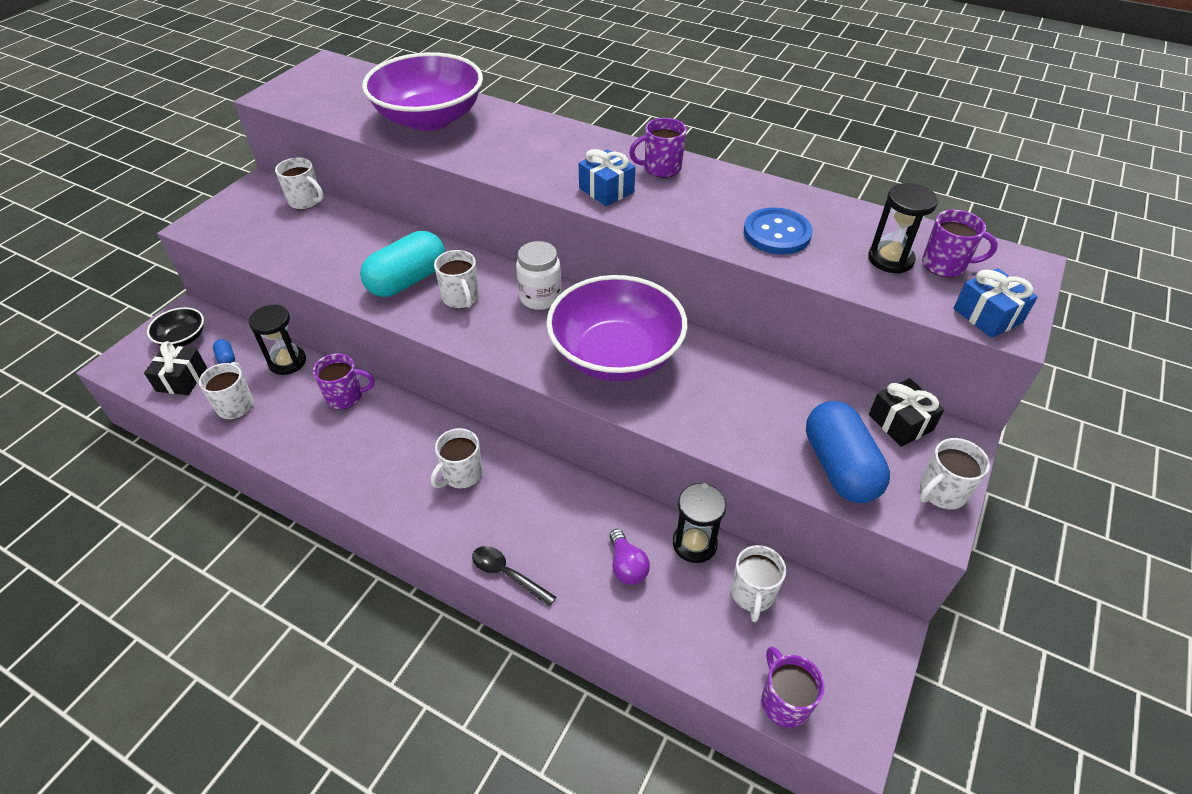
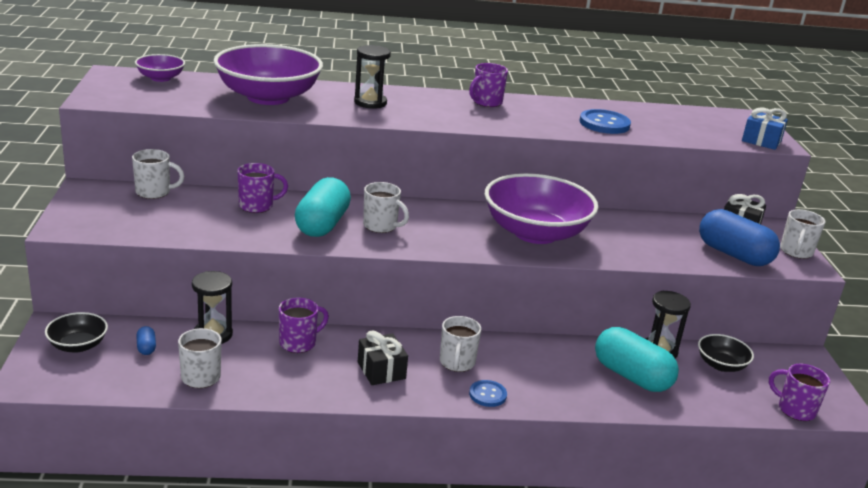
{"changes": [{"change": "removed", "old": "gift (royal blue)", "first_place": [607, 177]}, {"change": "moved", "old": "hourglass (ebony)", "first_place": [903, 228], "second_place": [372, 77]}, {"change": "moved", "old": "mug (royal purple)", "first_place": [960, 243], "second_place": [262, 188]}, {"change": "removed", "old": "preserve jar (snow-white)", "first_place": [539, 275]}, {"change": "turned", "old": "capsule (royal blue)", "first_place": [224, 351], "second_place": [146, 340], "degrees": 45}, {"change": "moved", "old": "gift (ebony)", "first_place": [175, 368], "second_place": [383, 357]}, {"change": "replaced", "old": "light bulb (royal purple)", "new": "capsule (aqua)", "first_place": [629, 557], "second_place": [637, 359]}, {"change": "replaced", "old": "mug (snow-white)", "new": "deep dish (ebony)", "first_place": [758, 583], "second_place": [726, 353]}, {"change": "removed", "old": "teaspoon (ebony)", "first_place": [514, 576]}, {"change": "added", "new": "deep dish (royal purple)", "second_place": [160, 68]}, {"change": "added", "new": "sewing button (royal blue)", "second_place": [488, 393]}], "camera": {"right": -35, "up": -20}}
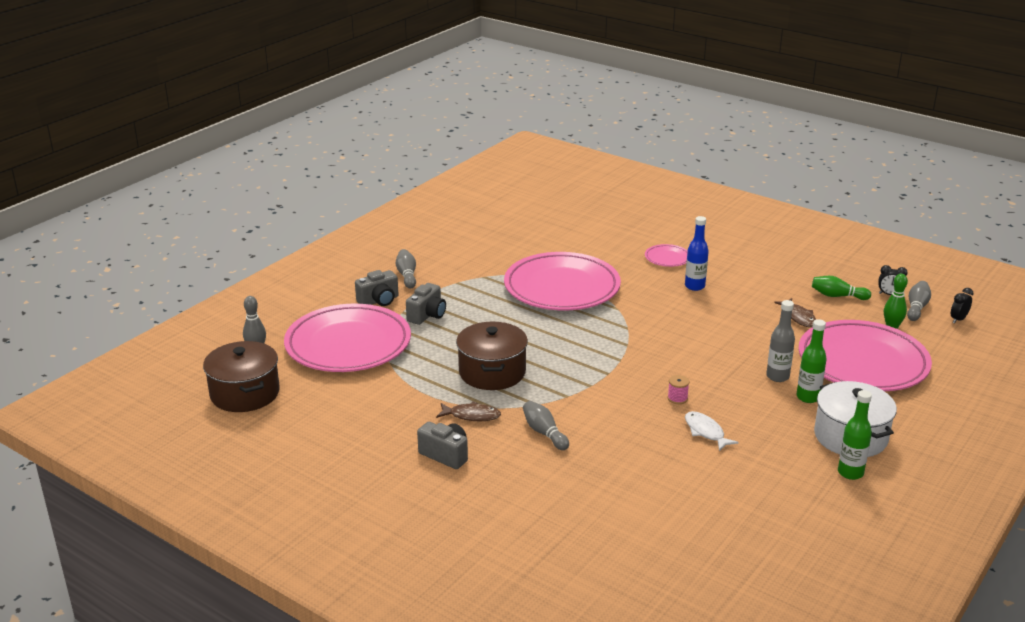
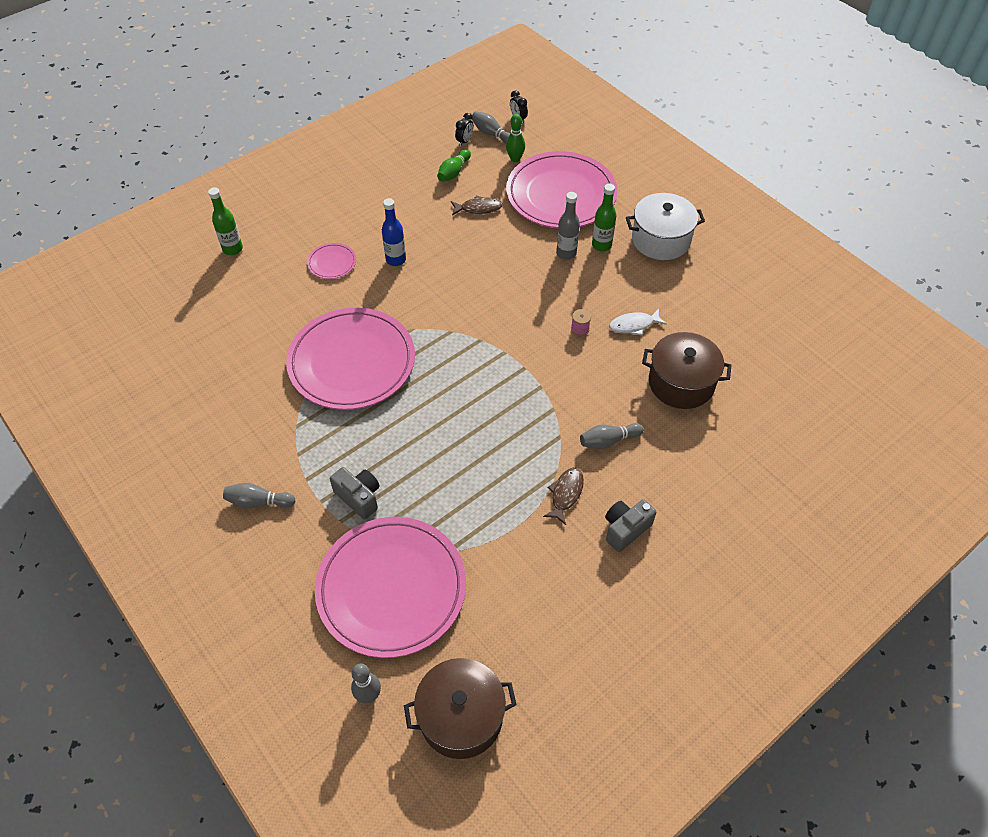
{"changes": [{"change": "removed", "old": "camera (gray)", "first_place": [377, 288]}, {"change": "moved", "old": "stockpot (dark brown)", "first_place": [492, 355], "second_place": [687, 370]}, {"change": "moved", "old": "flask (green)", "first_place": [855, 435], "second_place": [225, 221]}], "camera": {"right": -75, "up": 25}}
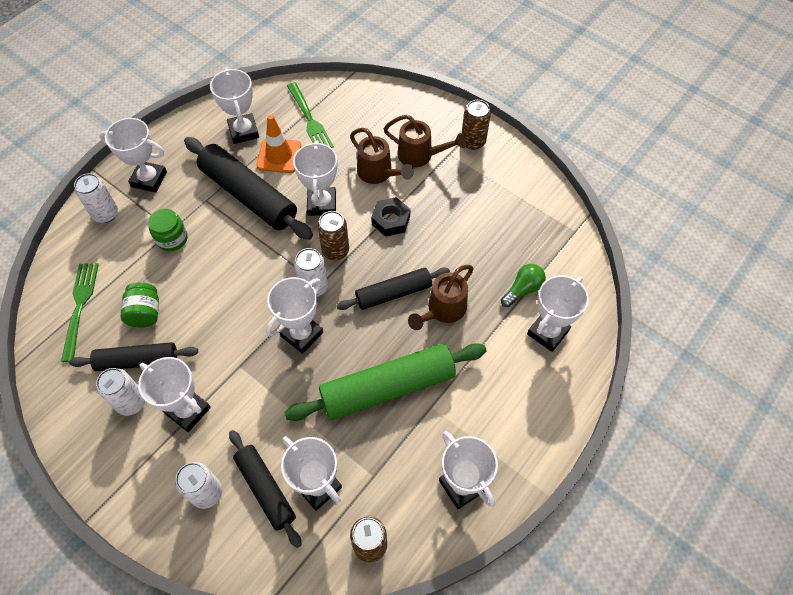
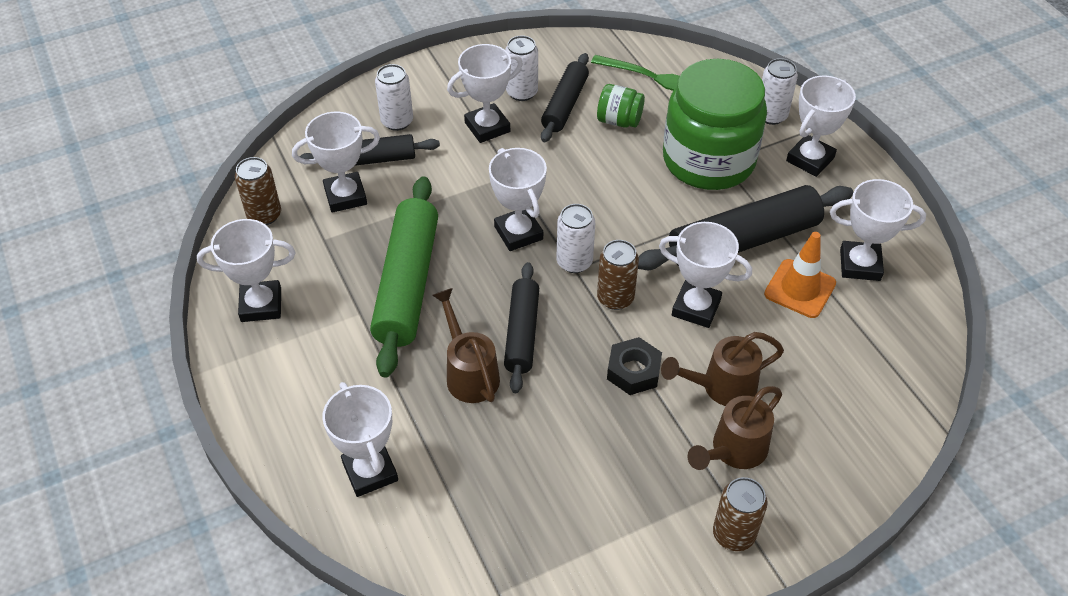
{"changes": [{"change": "removed", "old": "fork (green)", "first_place": [310, 115]}, {"change": "resized", "old": "preserve jar (green)", "first_place": [168, 230], "second_place": [715, 124], "factor": 2.37}, {"change": "removed", "old": "light bulb (green)", "first_place": [523, 285]}], "camera": {"right": 115, "up": -10}}
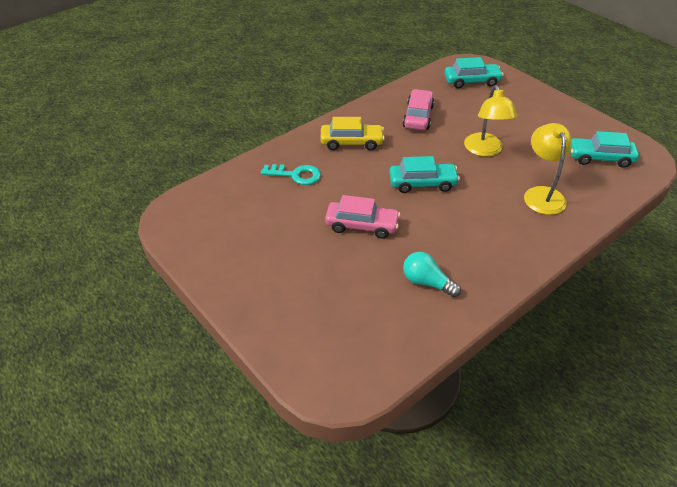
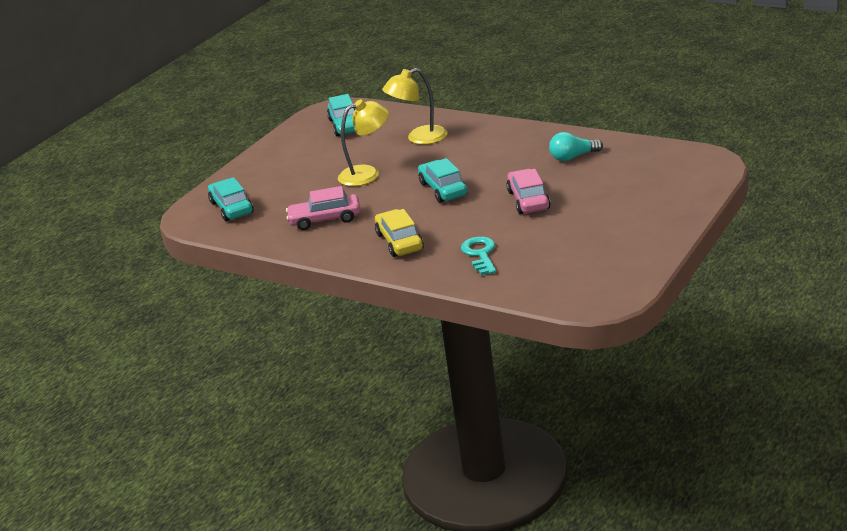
{"changes": [{"change": "turned", "old": "light bulb (aqua)", "first_place": [432, 274], "second_place": [576, 146], "degrees": 60}], "camera": {"right": -105, "up": -15}}
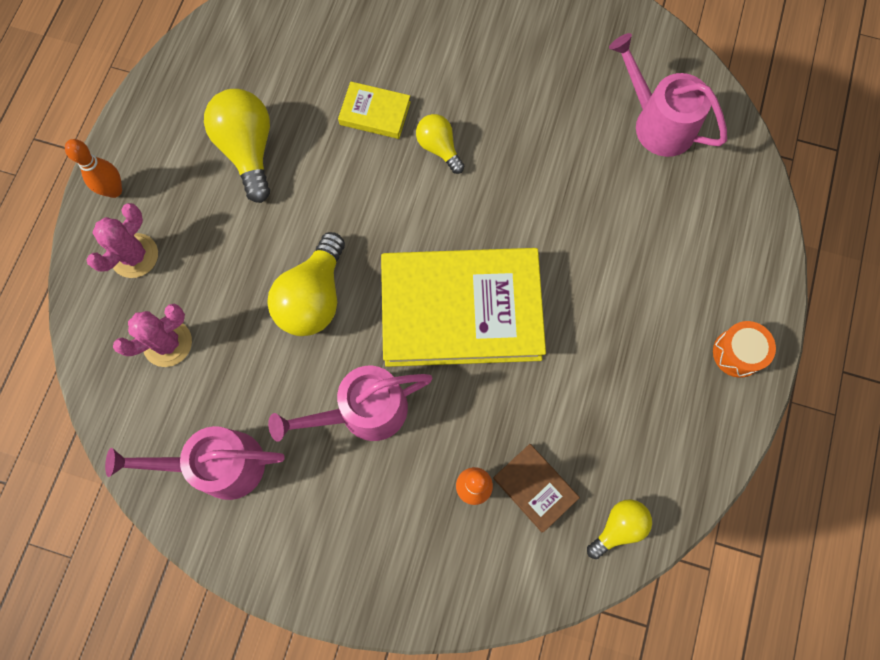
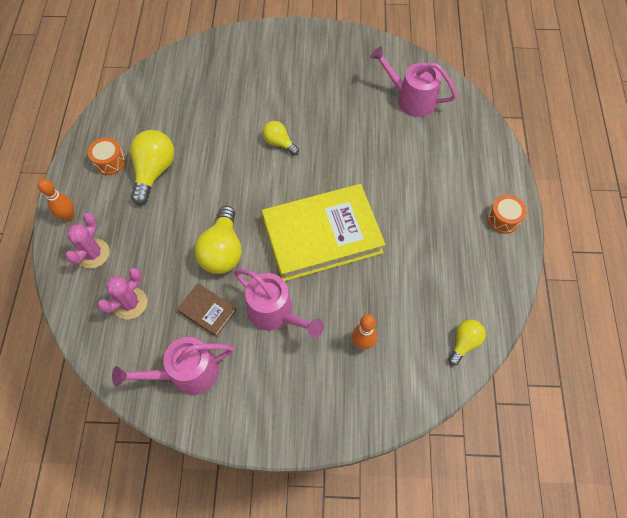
{"changes": [{"change": "removed", "old": "hardback (bright yellow)", "first_place": [374, 110]}, {"change": "turned", "old": "light bulb (bright yellow)", "first_place": [237, 146], "second_place": [152, 167], "degrees": 45}, {"change": "turned", "old": "watering pot (rosy)", "first_place": [350, 404], "second_place": [279, 303], "degrees": -105}, {"change": "moved", "old": "hardback (dark brown)", "first_place": [536, 488], "second_place": [206, 310]}, {"change": "added", "new": "snare drum (orange)", "second_place": [106, 156]}], "camera": {"right": -15, "up": -10}}
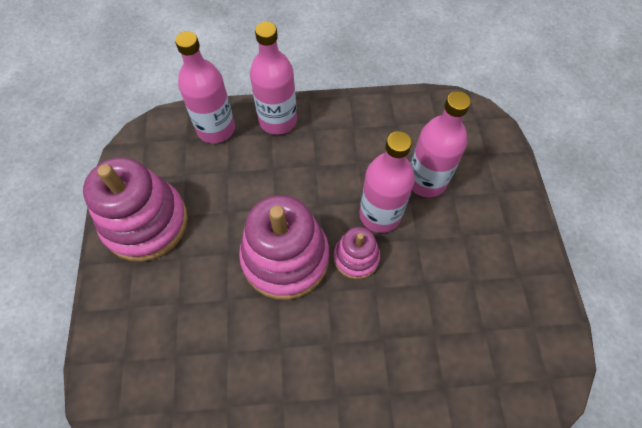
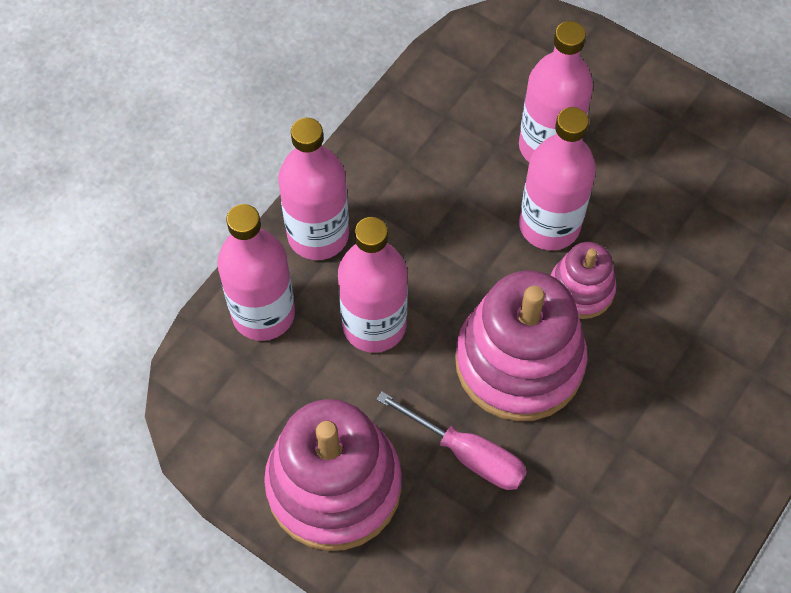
{"changes": [{"change": "added", "new": "flask (rosy)", "second_place": [373, 285]}, {"change": "added", "new": "screwdriver (rosy)", "second_place": [451, 440]}], "camera": {"right": -50, "up": 0}}
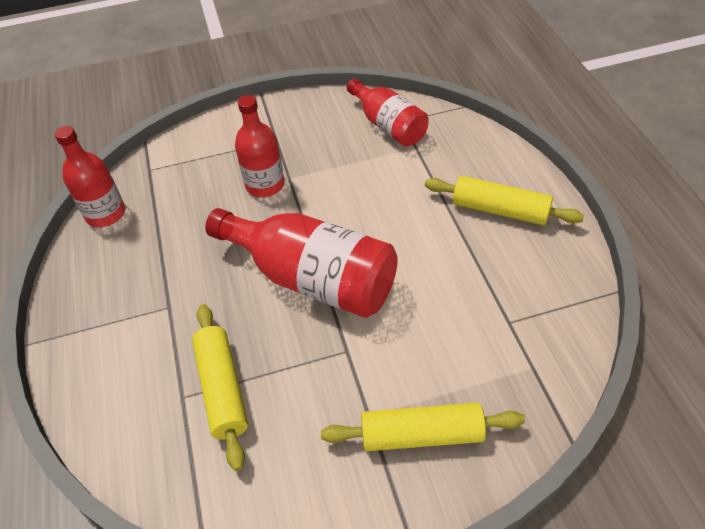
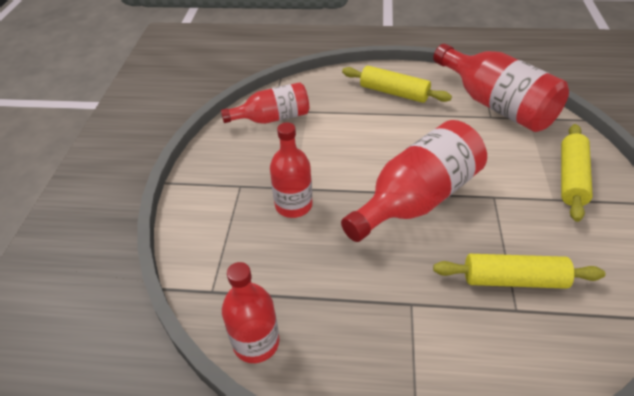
{"changes": [{"change": "turned", "old": "rolling pin (bright yellow)", "first_place": [504, 200], "second_place": [397, 84], "degrees": 75}, {"change": "added", "new": "flask (scarlet)", "second_place": [501, 88]}], "camera": {"right": -70, "up": -5}}
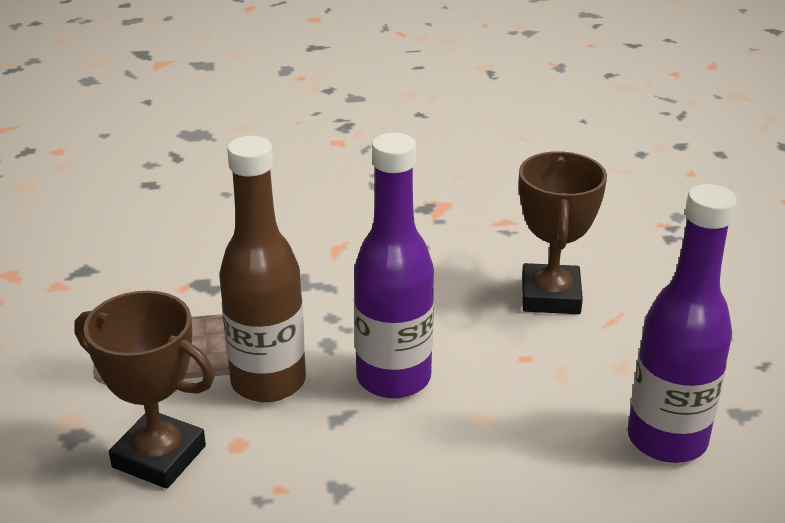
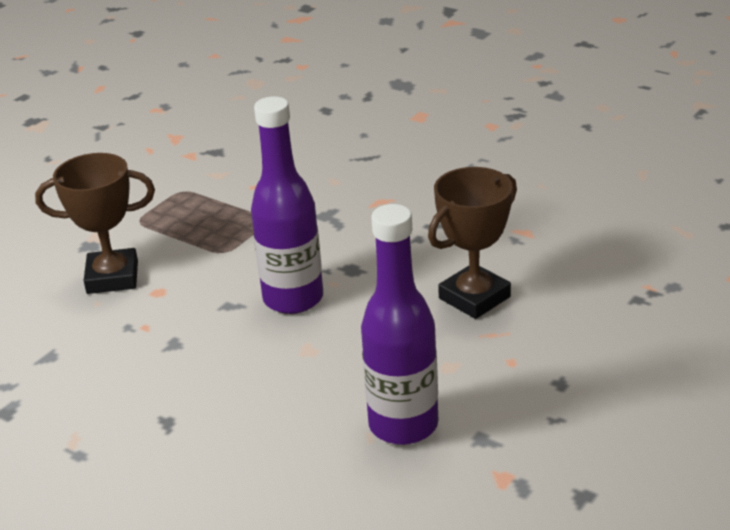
{"changes": [{"change": "removed", "old": "flask (dark brown)", "first_place": [262, 269]}, {"change": "turned", "old": "award cup (dark brown)", "first_place": [144, 390], "second_place": [95, 223], "degrees": -75}], "camera": {"right": 45, "up": 0}}
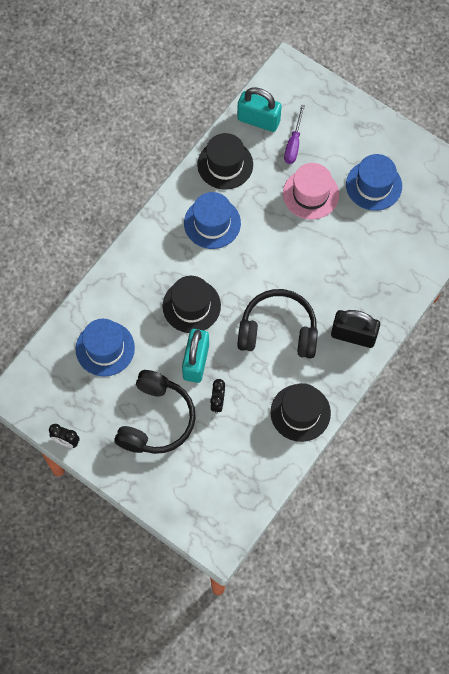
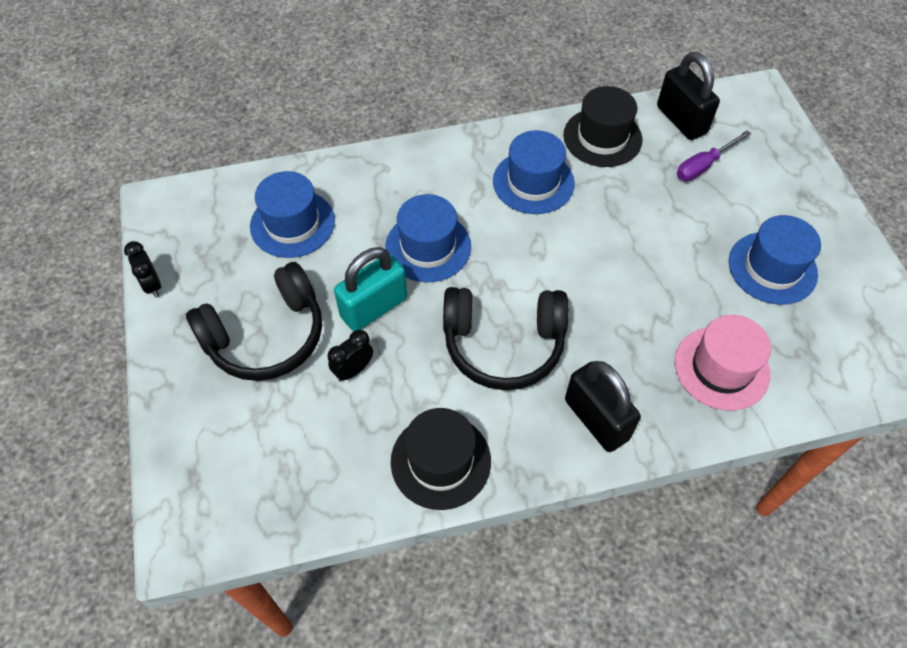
{"changes": [{"change": "recoloured", "old": "small lock (aqua)", "new": "small lock (ebony)", "first_place": [259, 109], "second_place": [688, 96]}, {"change": "moved", "old": "tall hat (rosy)", "first_place": [311, 191], "second_place": [723, 363]}, {"change": "recoloured", "old": "tall hat (ebony)", "new": "tall hat (royal blue)", "first_place": [191, 304], "second_place": [428, 238]}, {"change": "turned", "old": "headphones (ebony)", "first_place": [277, 323], "second_place": [506, 338], "degrees": 135}], "camera": {"right": 40, "up": -10}}
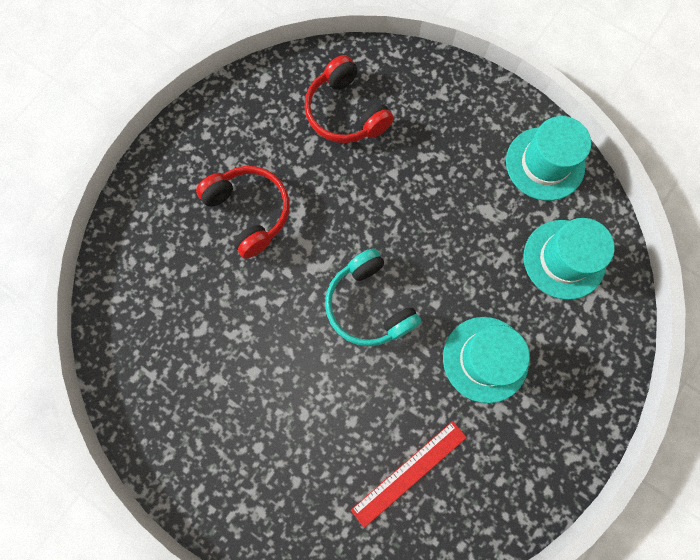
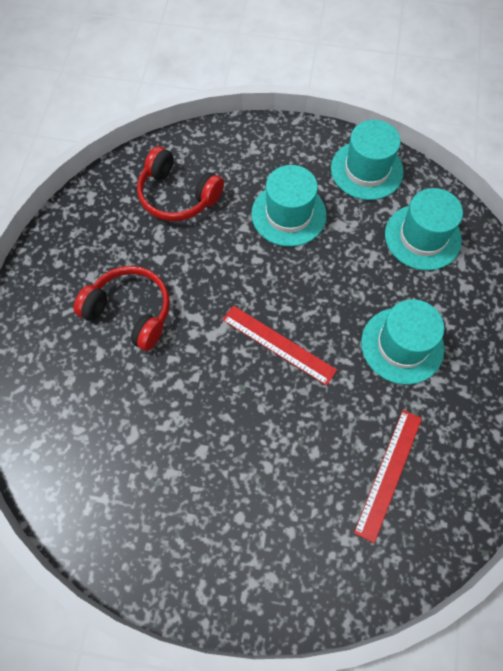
{"changes": [{"change": "replaced", "old": "headphones (aqua)", "new": "ruler (scarlet)", "first_place": [373, 297], "second_place": [279, 345]}, {"change": "added", "new": "tall hat (aqua)", "second_place": [289, 206]}], "camera": {"right": -25, "up": -10}}
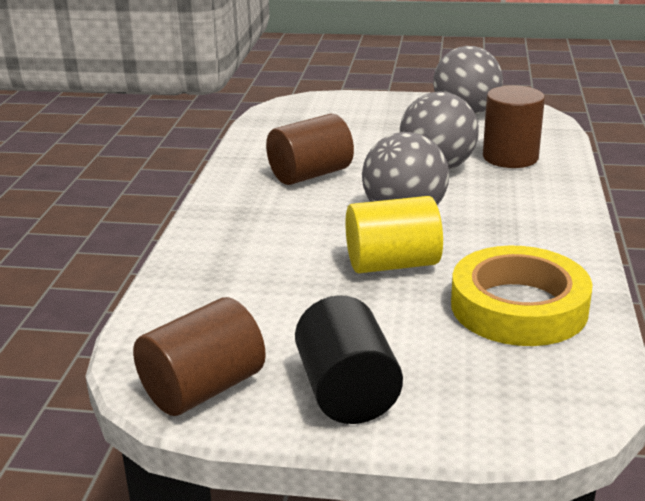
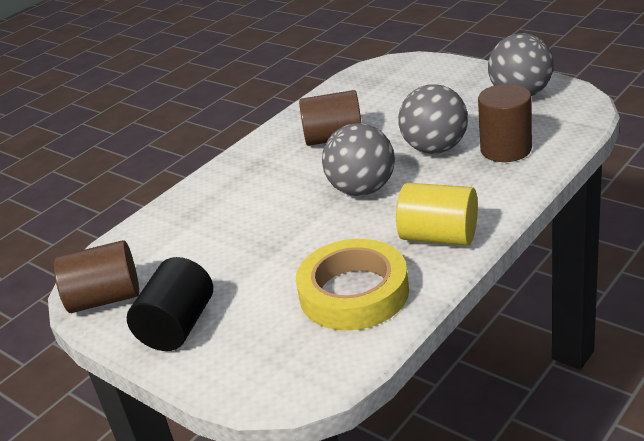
{"changes": [{"change": "moved", "old": "cylinder shape (bright yellow)", "first_place": [394, 234], "second_place": [437, 214]}], "camera": {"right": 35, "up": 5}}
